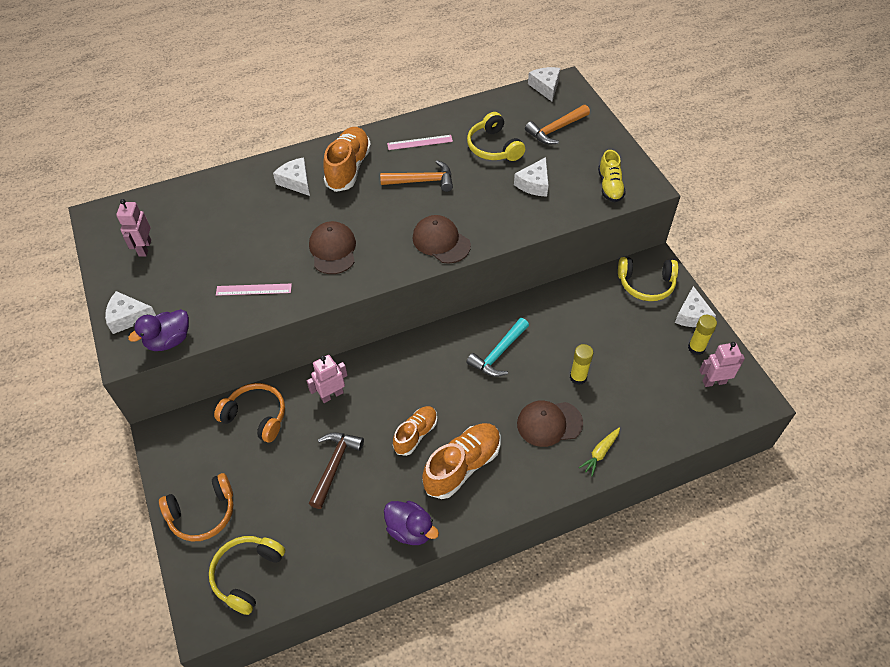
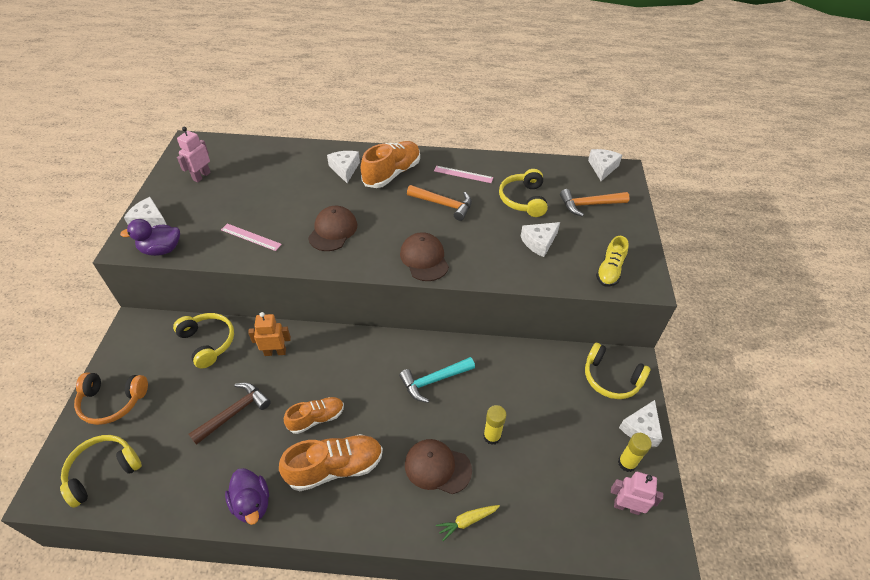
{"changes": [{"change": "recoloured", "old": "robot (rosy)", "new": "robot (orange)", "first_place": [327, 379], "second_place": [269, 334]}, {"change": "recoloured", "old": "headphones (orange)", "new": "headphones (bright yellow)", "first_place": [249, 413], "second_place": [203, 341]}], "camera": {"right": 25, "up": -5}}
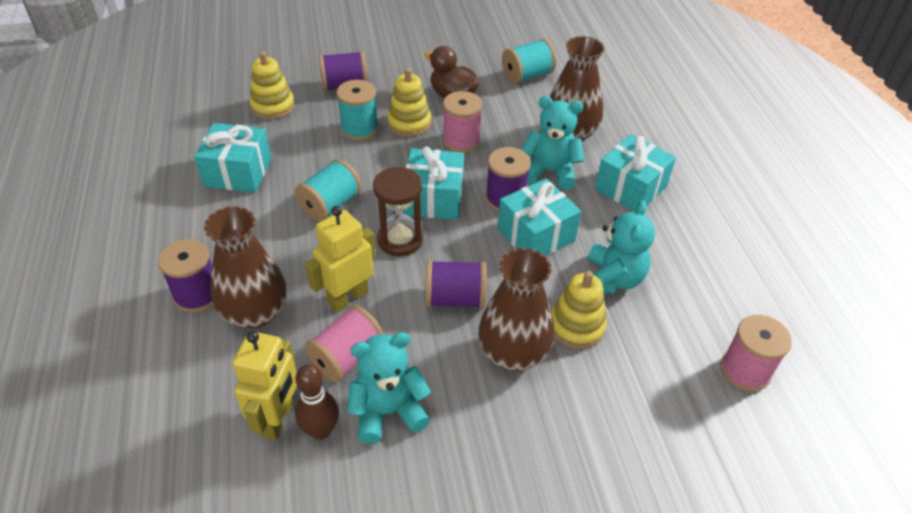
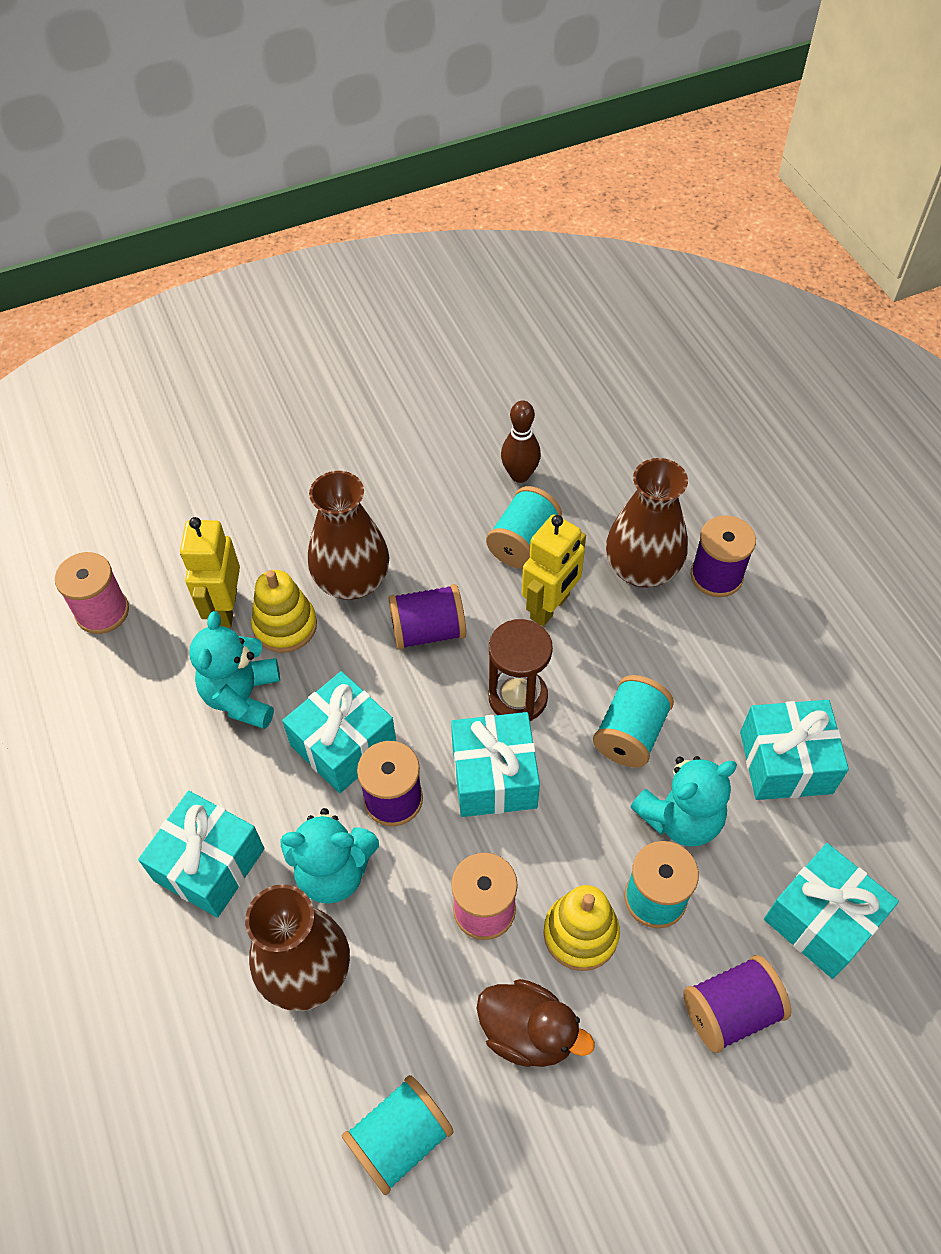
{"changes": [{"change": "replaced", "old": "stacking rings (bright yellow)", "new": "gift (aqua)", "first_place": [272, 85], "second_place": [831, 911]}, {"change": "recoloured", "old": "spool (rosy)", "new": "spool (aqua)", "first_place": [344, 344], "second_place": [524, 527]}, {"change": "moved", "old": "robot (bright yellow)", "first_place": [264, 385], "second_place": [210, 572]}, {"change": "moved", "old": "teddy (aqua)", "first_place": [389, 388], "second_place": [684, 801]}], "camera": {"right": 170, "up": 10}}
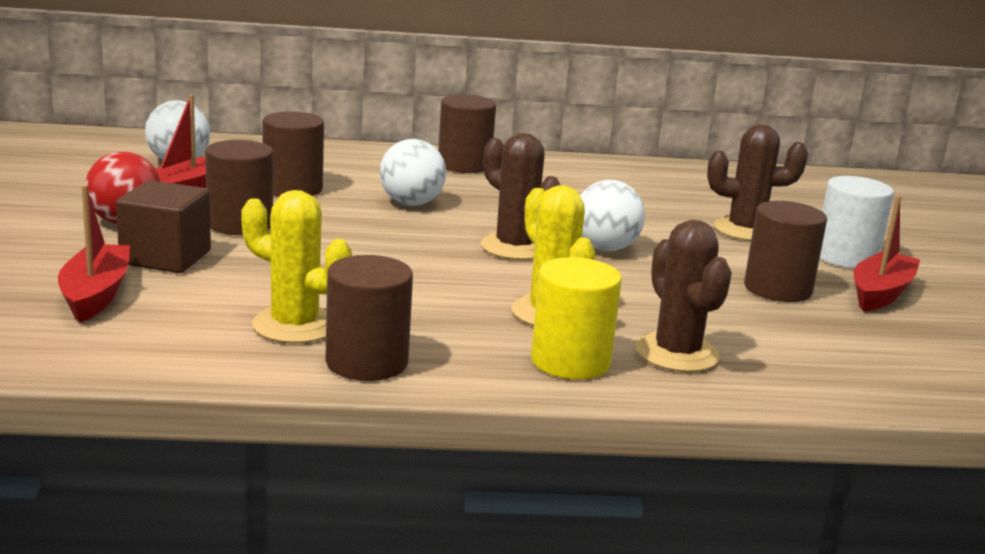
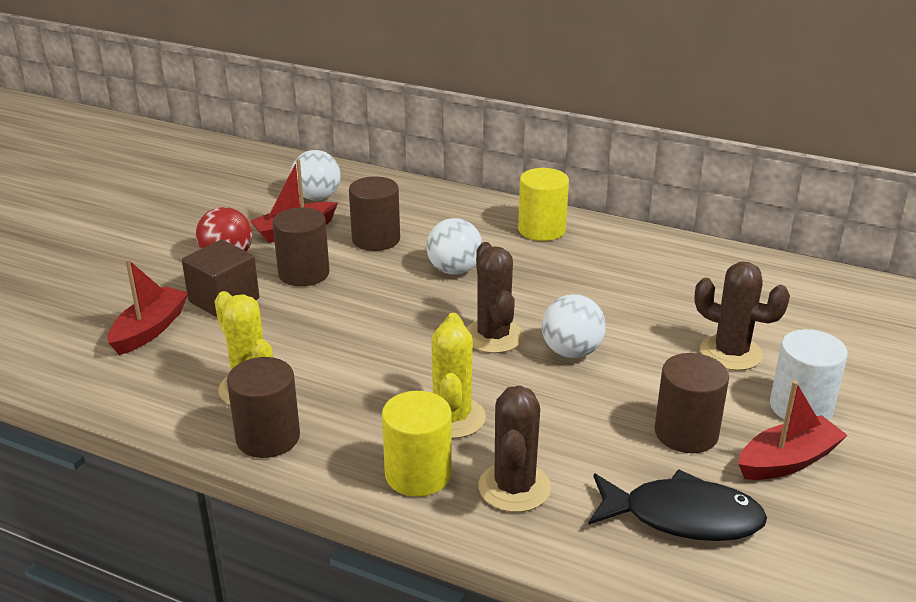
{"changes": [{"change": "recoloured", "old": "cylinder shape (dark brown)", "new": "cylinder shape (bright yellow)", "first_place": [467, 134], "second_place": [543, 204]}, {"change": "added", "new": "fish (ebony)", "second_place": [677, 505]}], "camera": {"right": 30, "up": 10}}
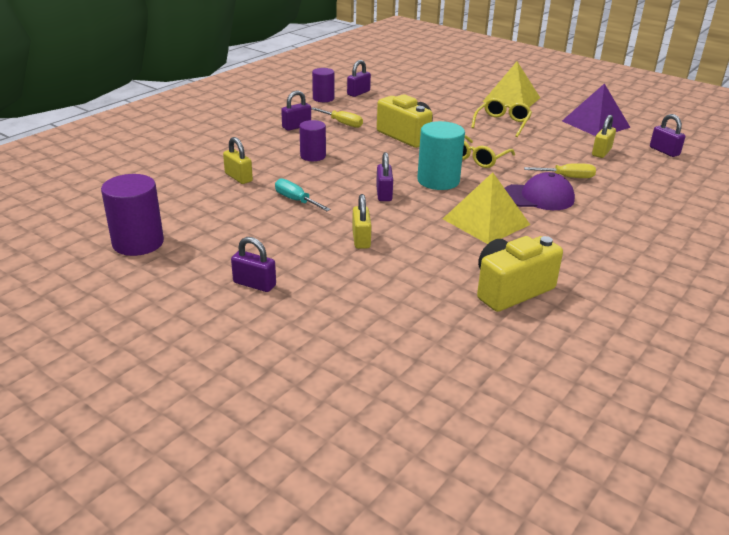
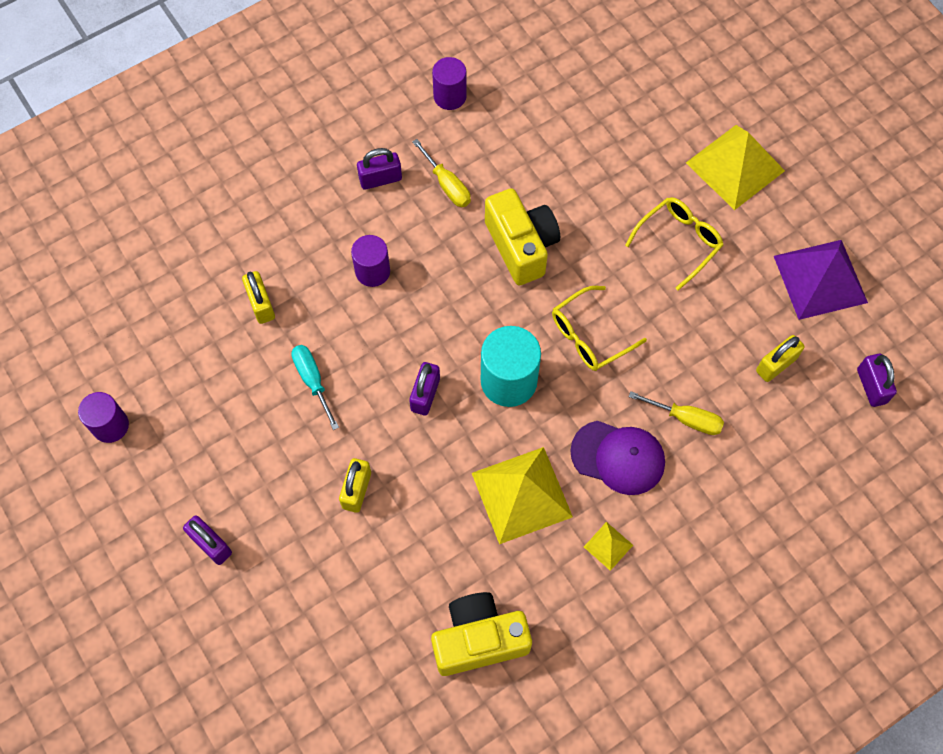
{"changes": [{"change": "removed", "old": "small lock (royal purple)", "first_place": [359, 78]}, {"change": "resized", "old": "cylinder shape (royal purple)", "first_place": [132, 215], "second_place": [103, 417], "factor": 0.64}, {"change": "added", "new": "pyramid shape (bright yellow)", "second_place": [608, 546]}], "camera": {"right": 20, "up": 35}}
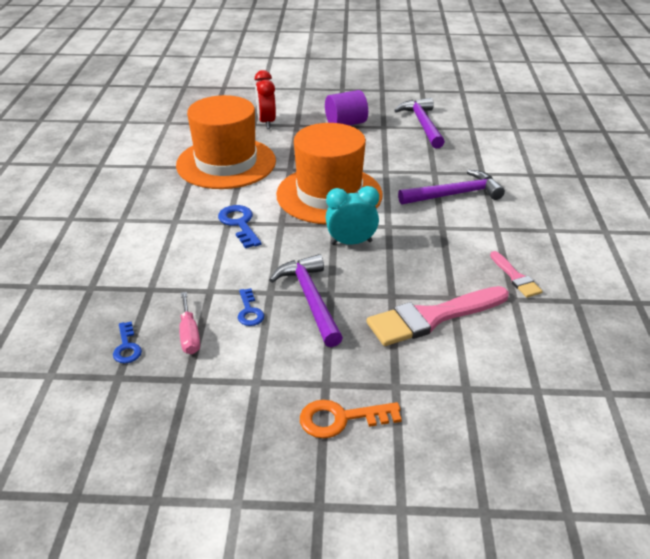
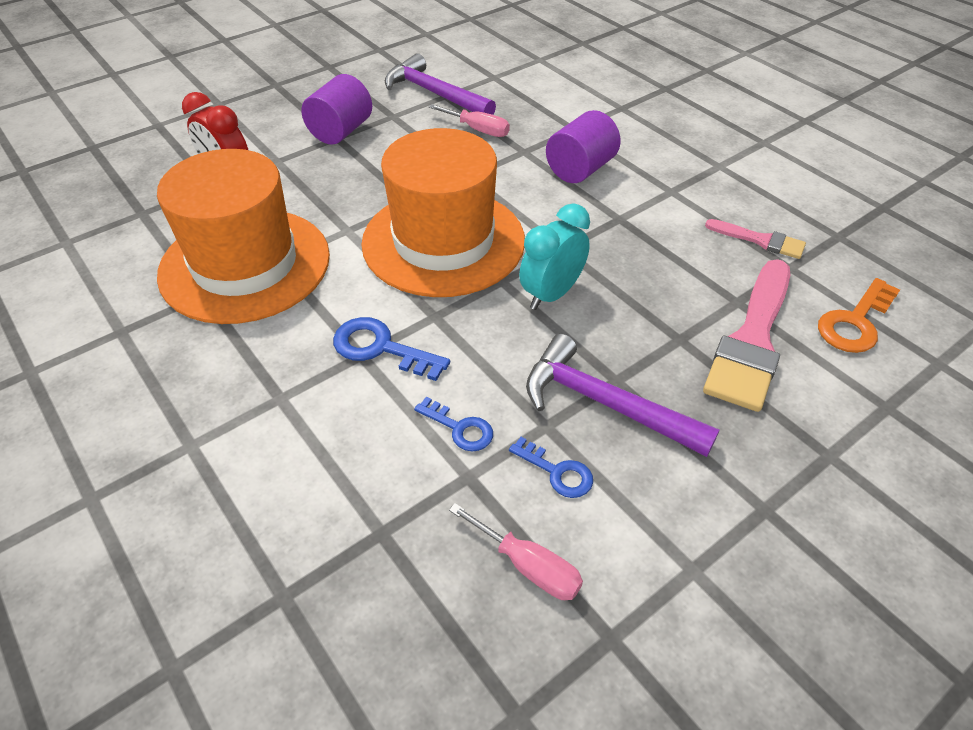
{"changes": [{"change": "replaced", "old": "carpenter's hammer (royal purple)", "new": "cylinder shape (royal purple)", "first_place": [451, 187], "second_place": [583, 146]}, {"change": "moved", "old": "door key (royal blue)", "first_place": [127, 342], "second_place": [453, 424]}, {"change": "moved", "old": "door key (orange)", "first_place": [351, 419], "second_place": [859, 315]}, {"change": "added", "new": "screwdriver (rosy)", "second_place": [469, 120]}], "camera": {"right": -40, "up": 10}}
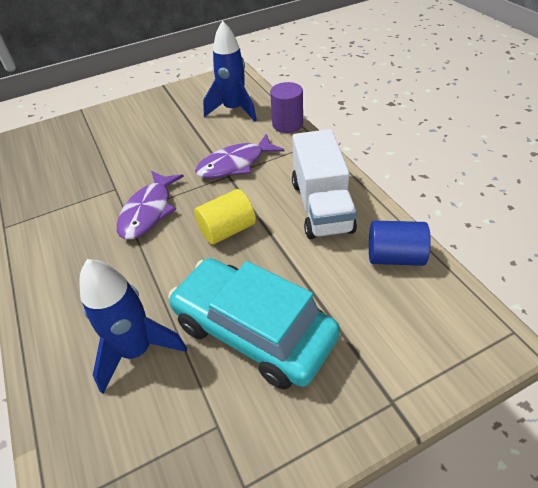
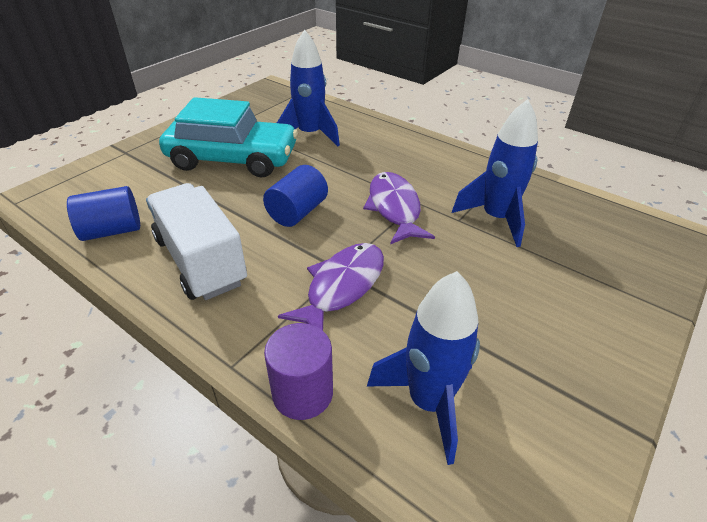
{"changes": [{"change": "recoloured", "old": "cylinder shape (bright yellow)", "new": "cylinder shape (royal blue)", "first_place": [225, 217], "second_place": [295, 196]}, {"change": "added", "new": "rocket (royal blue)", "second_place": [495, 173]}], "camera": {"right": 150, "up": -5}}
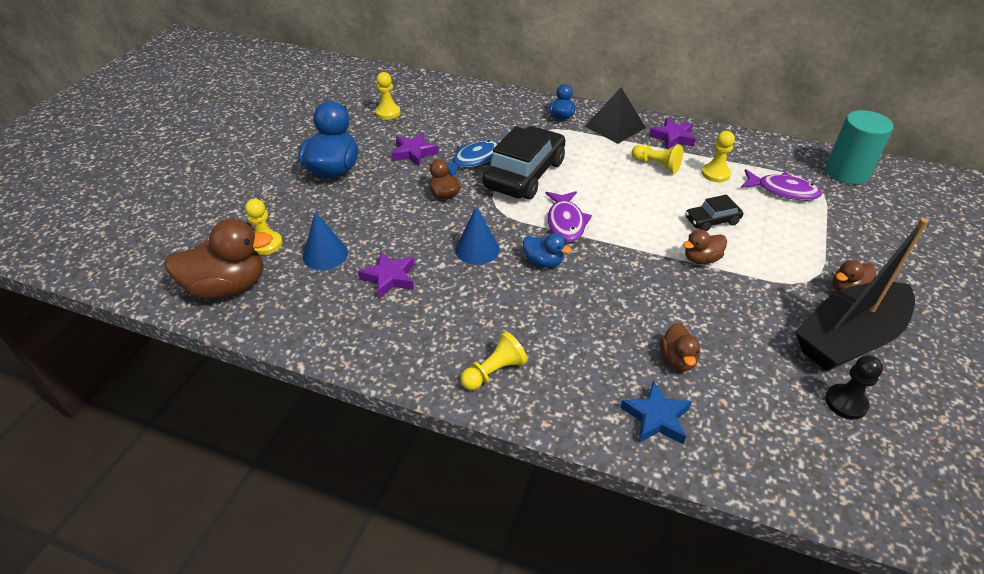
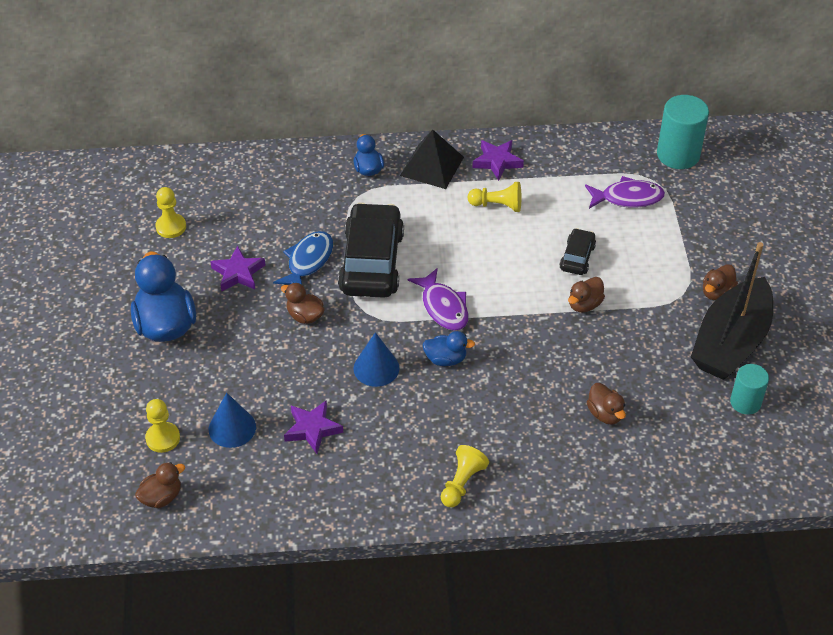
{"changes": [{"change": "removed", "old": "pawn (bright yellow)", "first_place": [718, 156]}, {"change": "turned", "old": "automobile (ebony)", "first_place": [714, 212], "second_place": [577, 251], "degrees": 150}, {"change": "resized", "old": "rubber duck (dark brown)", "first_place": [218, 259], "second_place": [160, 485], "factor": 0.52}, {"change": "replaced", "old": "pawn (ebony)", "new": "cylinder shape (aqua)", "first_place": [854, 387], "second_place": [749, 389]}, {"change": "removed", "old": "star (royal blue)", "first_place": [656, 412]}], "camera": {"right": -25, "up": 5}}
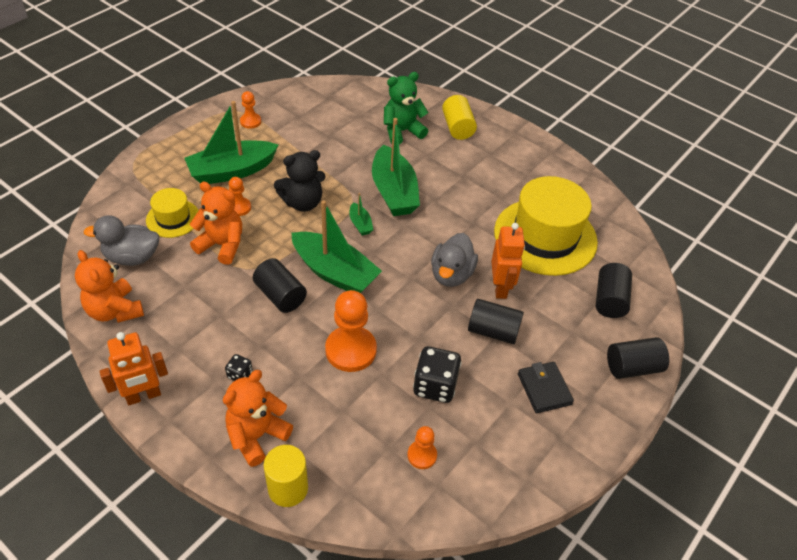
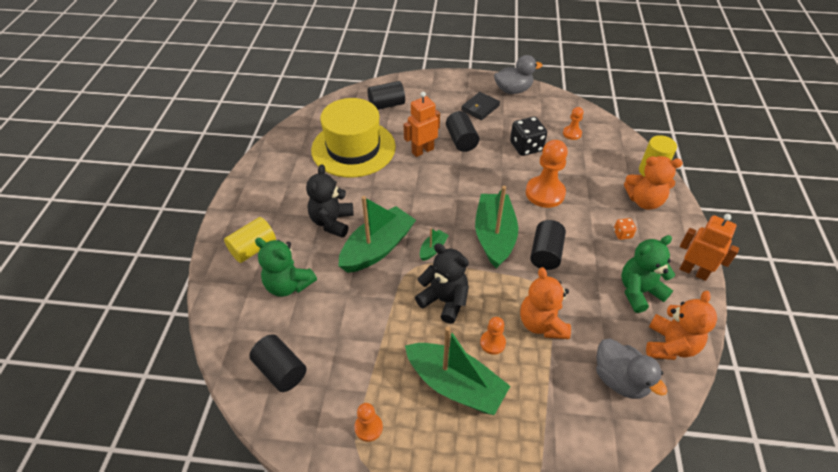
{"changes": [{"change": "removed", "old": "tall hat (bright yellow)", "first_place": [172, 213]}, {"change": "moved", "old": "rubber duck (gray)", "first_place": [454, 260], "second_place": [518, 74]}, {"change": "moved", "old": "cylinder shape (ebony)", "first_place": [638, 358], "second_place": [278, 363]}, {"change": "recoloured", "old": "dice (ebony)", "new": "dice (orange)", "first_place": [239, 367], "second_place": [625, 229]}, {"change": "added", "new": "teddy (ebony)", "second_place": [330, 201]}, {"change": "added", "new": "teddy (green)", "second_place": [648, 274]}], "camera": {"right": -120, "up": 0}}
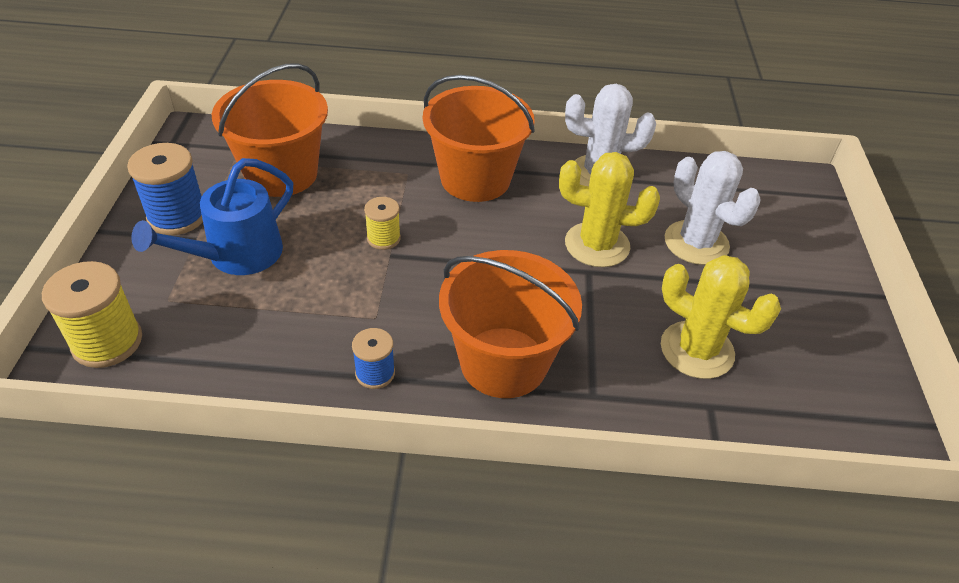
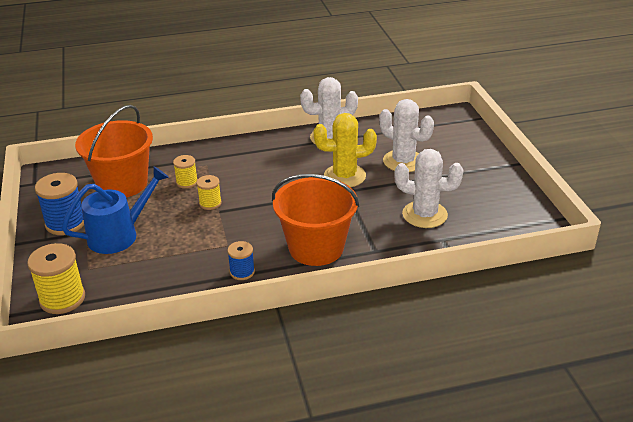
{"changes": [{"change": "removed", "old": "pail (orange)", "first_place": [479, 138]}, {"change": "turned", "old": "watering pot (royal blue)", "first_place": [212, 216], "second_place": [115, 210], "degrees": -150}, {"change": "recoloured", "old": "cactus (bright yellow)", "new": "cactus (snow-white)", "first_place": [721, 317], "second_place": [428, 188]}, {"change": "added", "new": "spool (bright yellow)", "second_place": [185, 172]}], "camera": {"right": -15, "up": -10}}
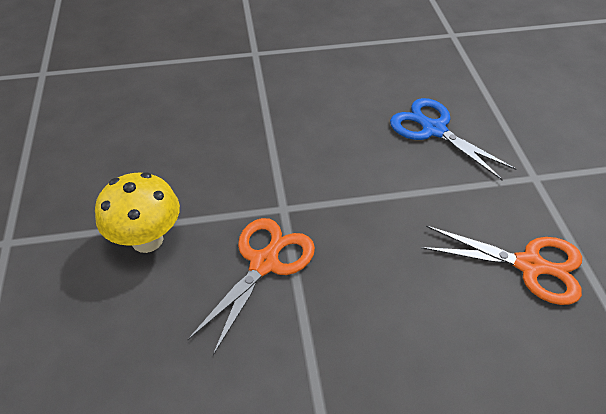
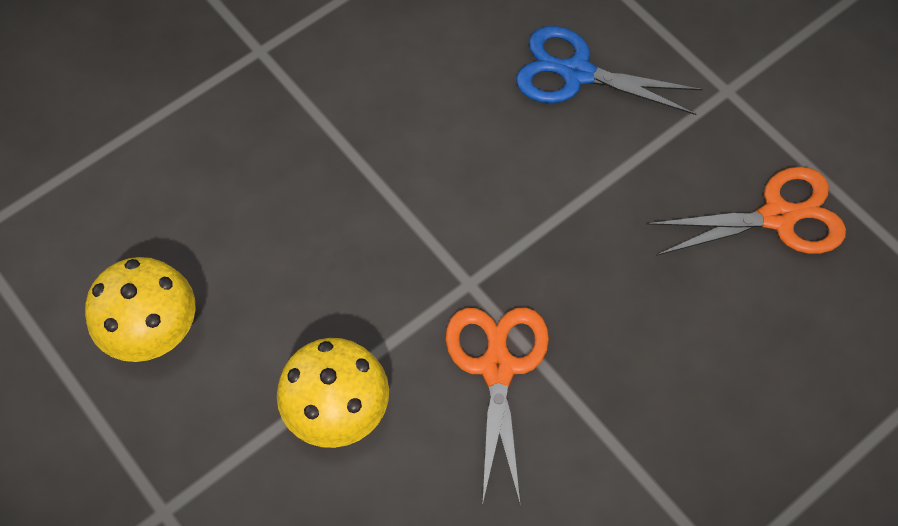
{"changes": [{"change": "added", "new": "fungus (bright yellow)", "second_place": [140, 309]}], "camera": {"right": -30, "up": 15}}
